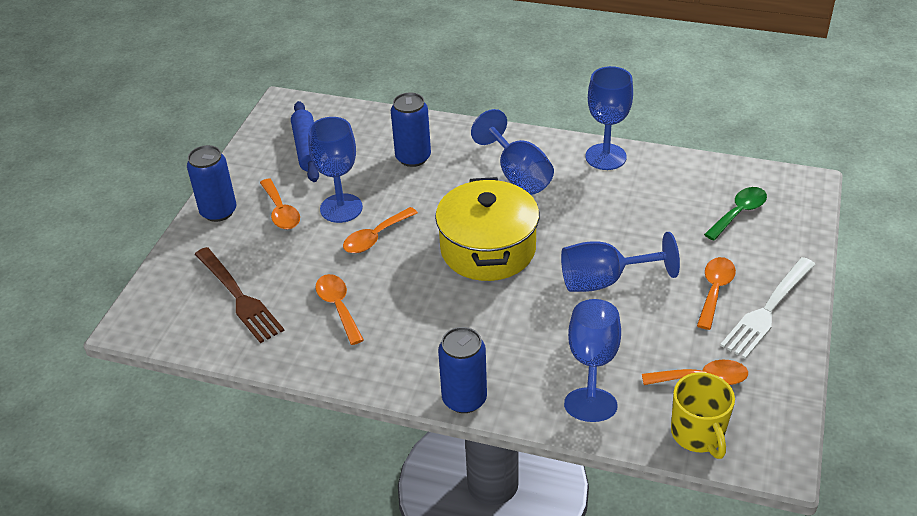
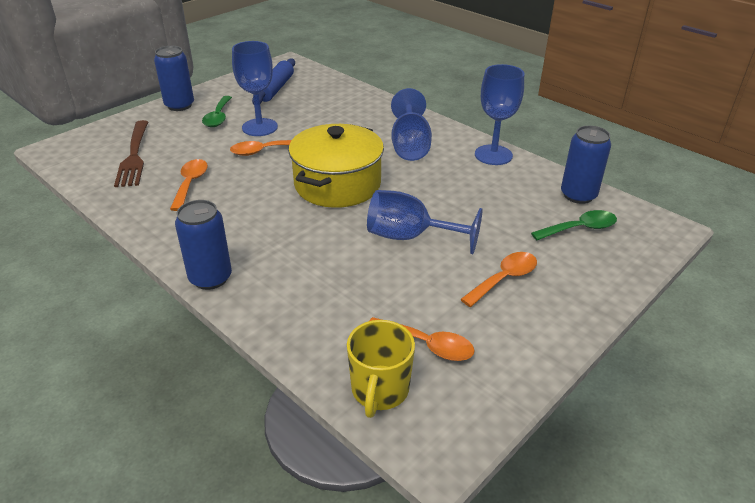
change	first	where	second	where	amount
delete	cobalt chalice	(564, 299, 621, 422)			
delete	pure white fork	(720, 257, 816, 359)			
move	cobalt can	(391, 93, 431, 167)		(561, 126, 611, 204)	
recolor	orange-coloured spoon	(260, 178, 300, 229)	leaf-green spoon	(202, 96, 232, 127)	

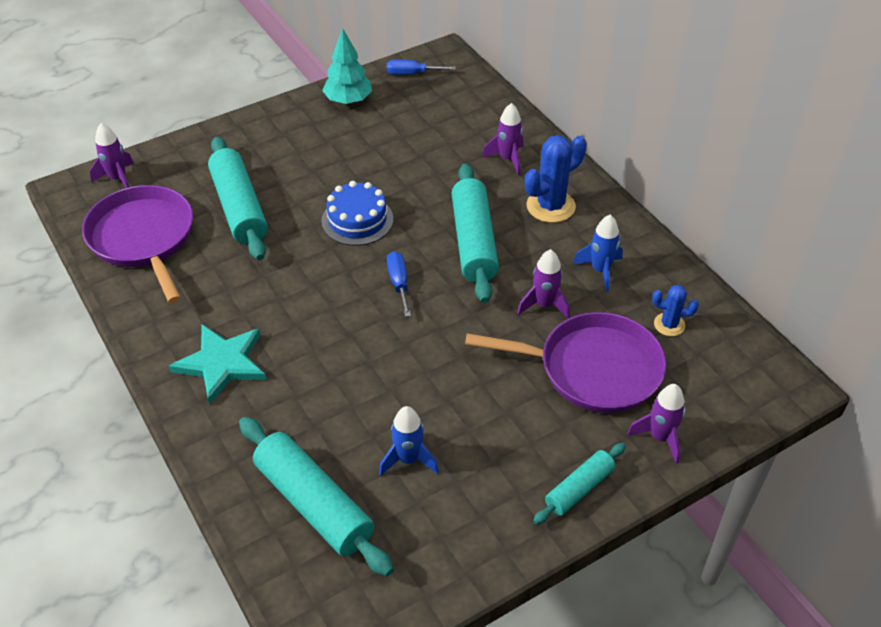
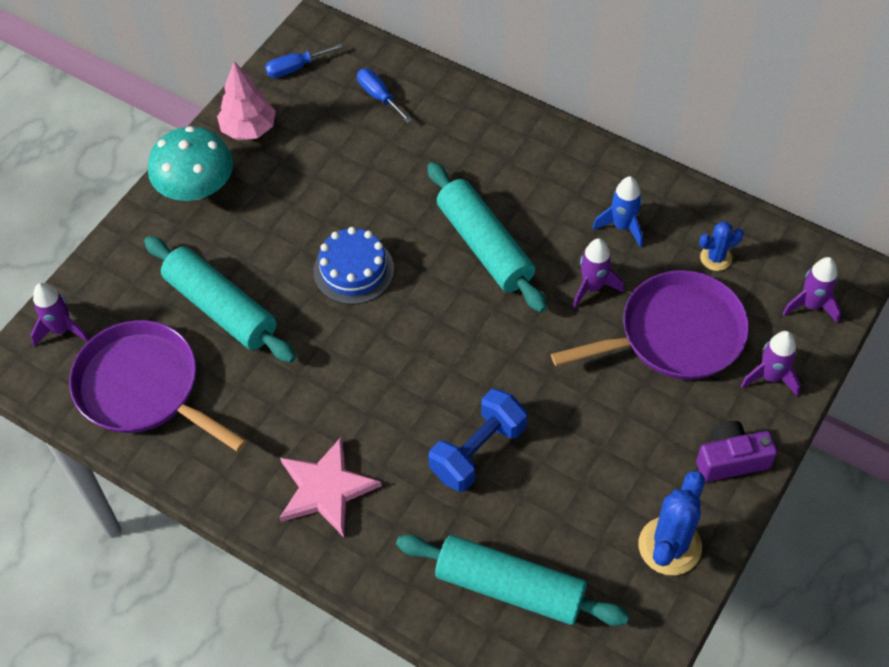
change	first	where	second	where	amount
delete	cobalt toy rocket	(379, 406, 439, 476)			
insert			aqua mushroom	(148, 126, 233, 201)	
insert			cobalt hand weight	(429, 389, 527, 492)	
move	cobalt flat screwdriver	(387, 251, 411, 317)		(357, 69, 412, 123)	
move	purple toy rocket	(482, 103, 524, 175)		(782, 257, 841, 324)	
move	cobalt prickly plant	(525, 135, 587, 223)		(639, 471, 705, 575)	
replace	aqua dough roller	(533, 443, 626, 525)	purple photo camera	(696, 421, 777, 482)	
recolor	aqua star shape	(169, 324, 267, 405)	rose-pink star shape	(279, 436, 382, 537)	
recolor	aqua tree	(322, 28, 372, 104)	rose-pink tree	(217, 62, 276, 140)	

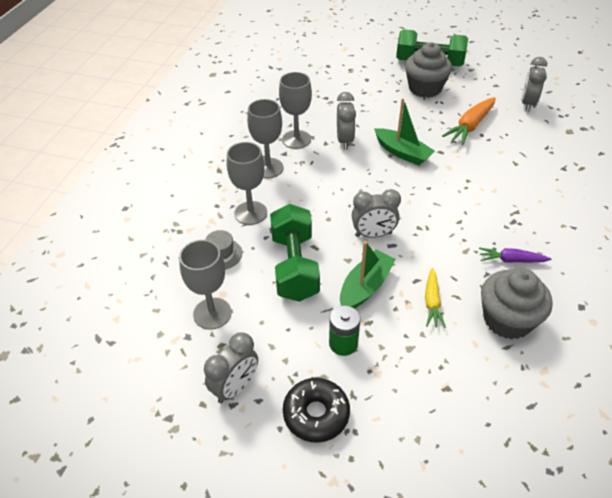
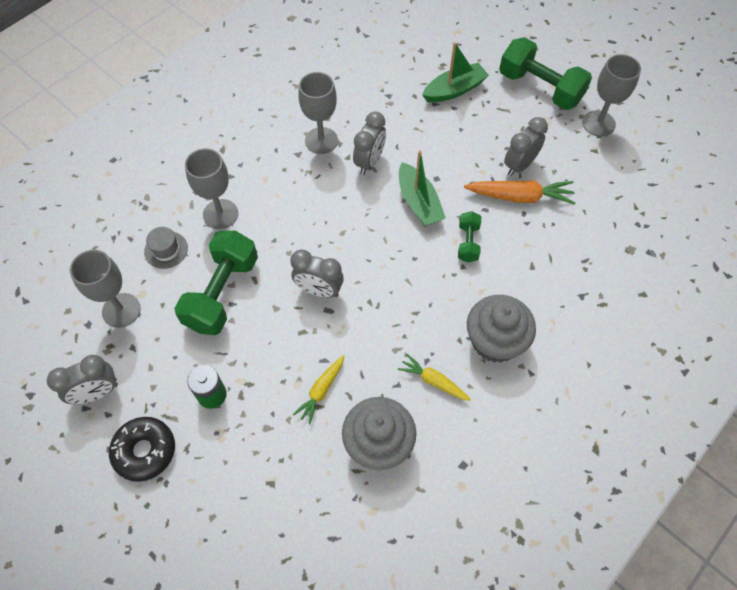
change	first	where	second	where	amount
insert			leaf-green hand weight	(458, 211, 481, 262)	
move	ash-grey chalice	(247, 99, 284, 178)		(582, 54, 641, 137)	
move	leaf-green toy boat	(340, 241, 395, 308)		(422, 42, 489, 102)	
move	ash-grey muffin	(405, 42, 452, 98)		(467, 295, 536, 363)	
move	ash-grey alarm clock	(522, 57, 547, 111)		(504, 117, 548, 176)	
recolor	purple root vegetable	(479, 248, 551, 263)	yellow root vegetable	(398, 354, 471, 401)	
rotate	orange-coloured root vegetable	(442, 97, 496, 145)		(464, 180, 575, 205)	150 degrees counterclockwise

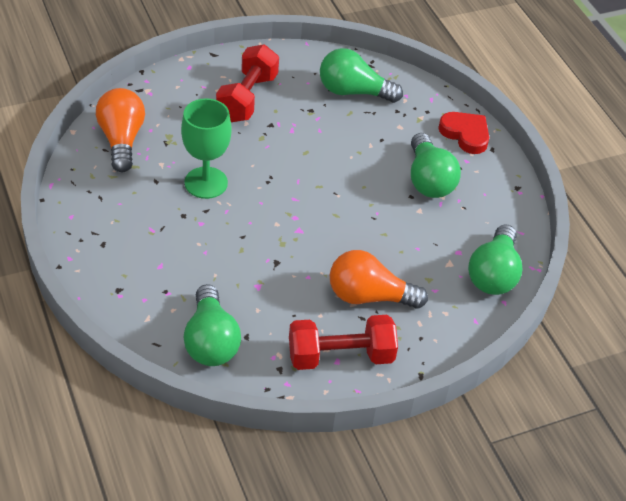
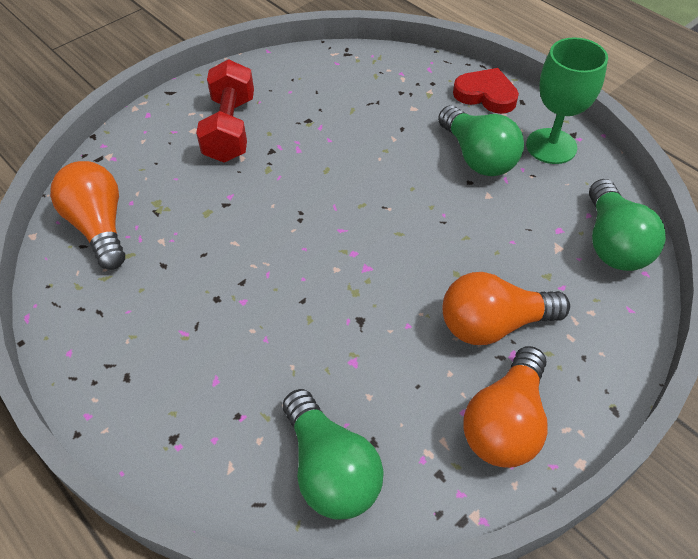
change	first	where	second	where	amount
delete	leaf-green bulb	(320, 48, 403, 103)			
move	leaf-green chalice	(181, 98, 231, 199)		(526, 37, 608, 164)	
replace	scarlet hand weight	(289, 315, 398, 370)	orange-coloured bulb	(463, 346, 548, 468)	

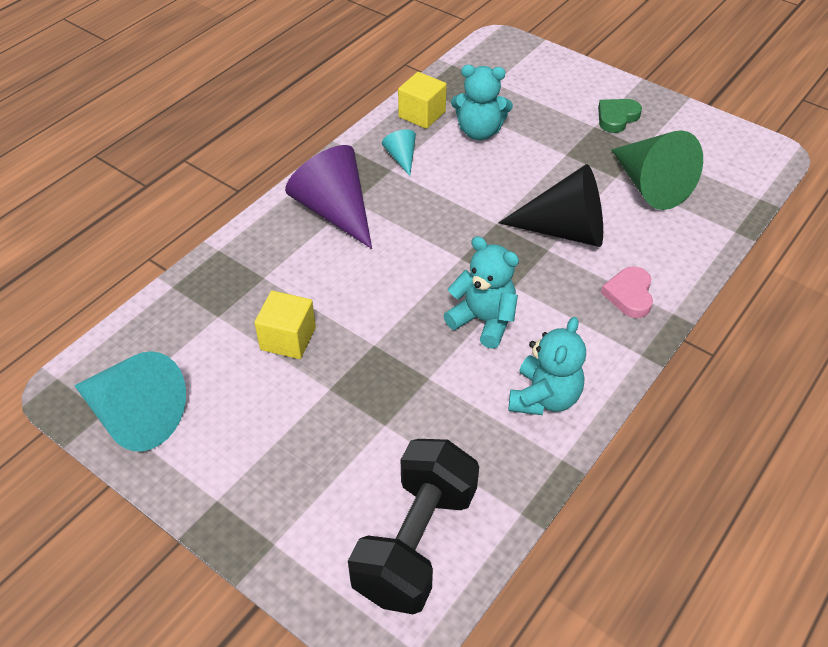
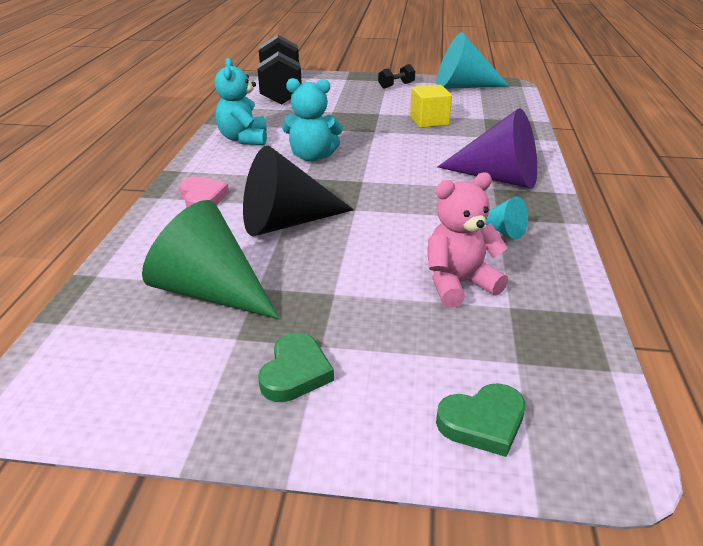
change	first	where	second	where	amount
delete	yellow cube	(398, 72, 447, 129)			
insert			ebony hand weight	(378, 64, 415, 89)	
insert			leaf-green heart	(436, 383, 526, 457)	
recolor	aqua teddy	(451, 65, 513, 140)	rose-pink teddy	(428, 173, 508, 307)	

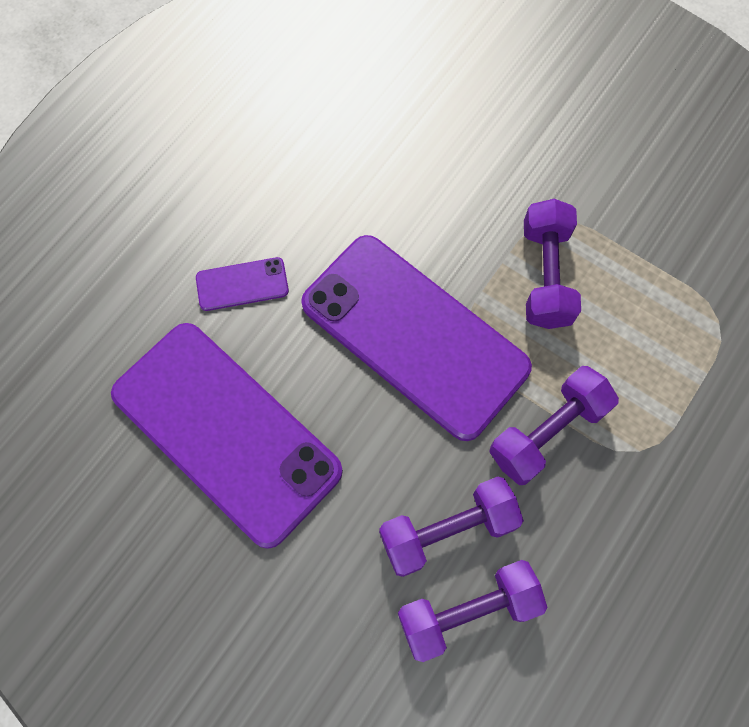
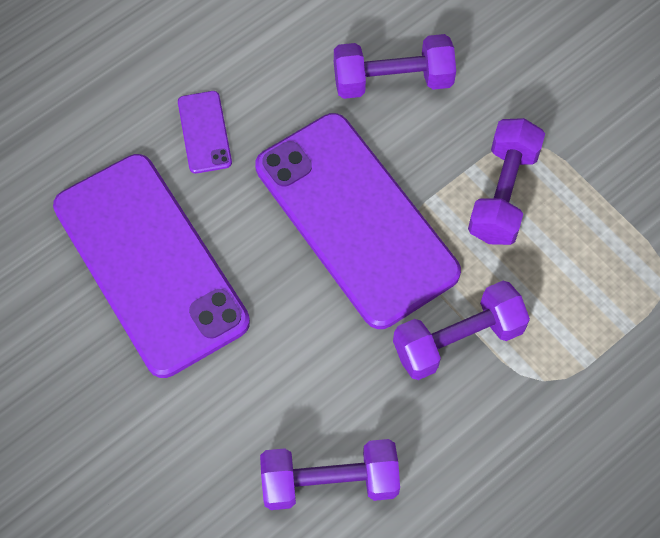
change	first	where	second	where	amount
move	purple hand weight	(379, 477, 524, 577)		(334, 34, 456, 99)	
rotate	purple mobile phone	(196, 257, 289, 311)		(178, 91, 232, 174)	75 degrees clockwise

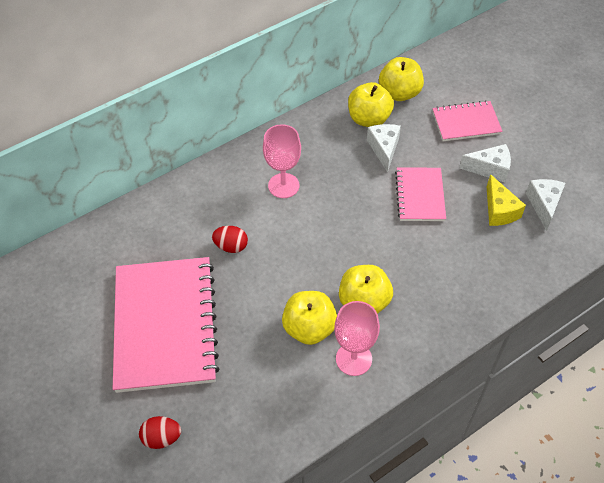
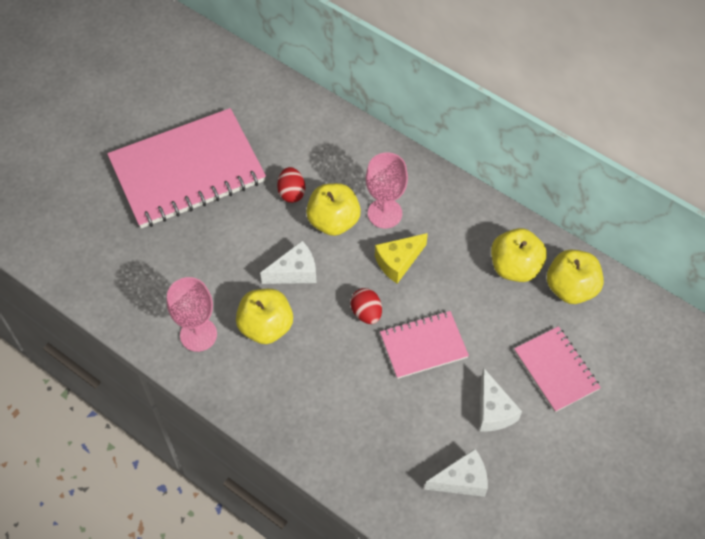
change	first	where	second	where	amount
move	scarlet toy egg	(139, 416, 181, 449)		(351, 288, 382, 324)	
move	yellow toy apple	(282, 291, 337, 345)		(306, 183, 361, 236)	
move	pure white cheese	(367, 124, 401, 173)		(260, 241, 317, 284)	
move	yellow cheese	(487, 174, 526, 226)		(375, 233, 428, 284)	

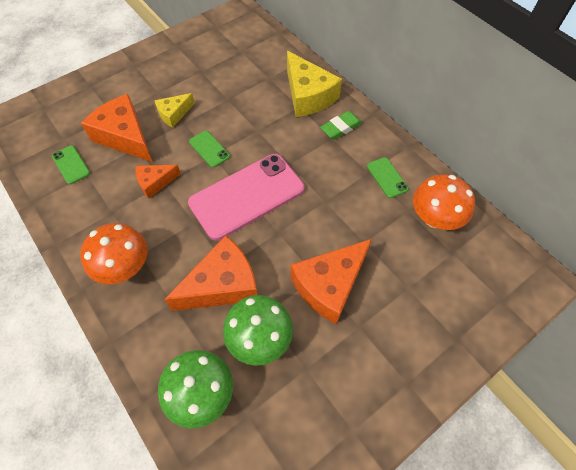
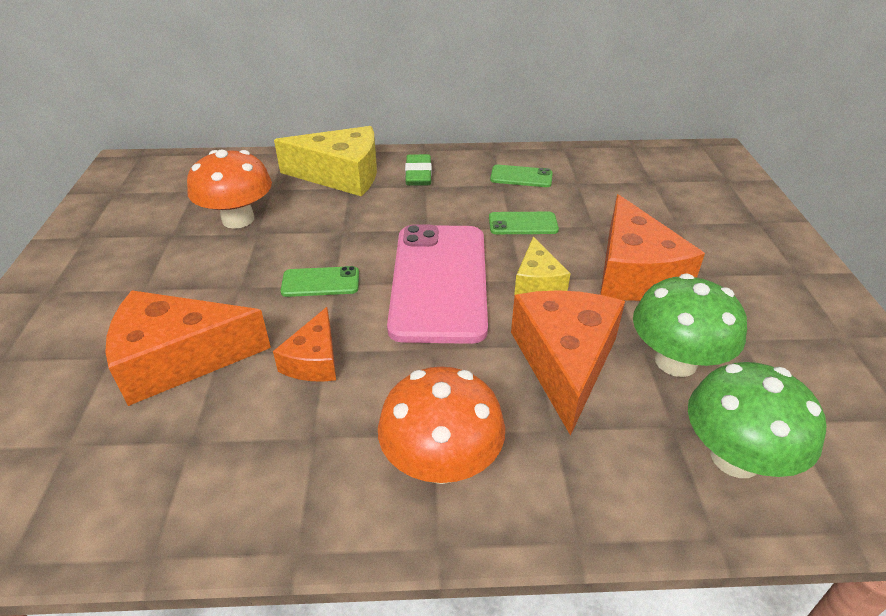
change	first	where	second	where	amount
move	leaf-green mobile phone	(52, 145, 90, 184)		(489, 212, 559, 234)	
move	yellow cheese	(154, 93, 195, 128)		(514, 237, 571, 295)	
move	orange-coloured mushroom	(413, 174, 475, 230)		(187, 150, 272, 229)	

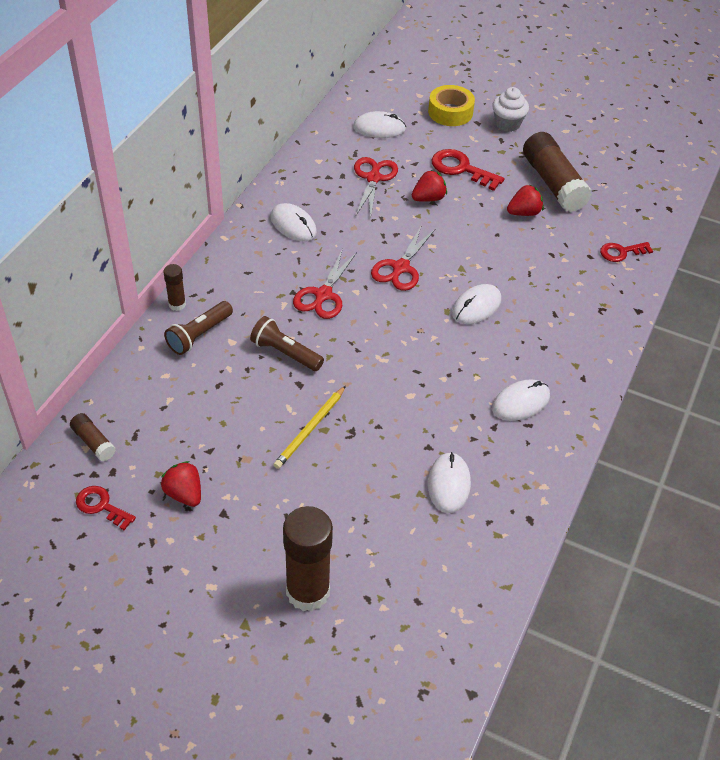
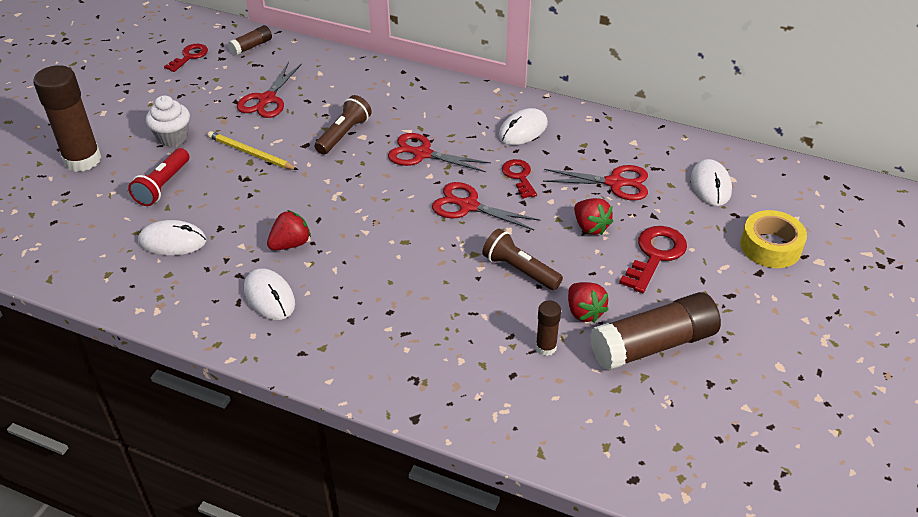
change	first	where	second	where	amount
delete	pure white PC mouse	(452, 284, 501, 324)			
insert			scarlet torch	(128, 148, 189, 206)	
insert			scarlet pair of scissors	(237, 62, 302, 118)	
move	scarlet strawberry	(161, 461, 201, 507)		(267, 210, 311, 250)	
move	russet glue stick	(164, 264, 186, 311)		(536, 300, 561, 356)	
move	russet torch	(164, 301, 233, 355)		(482, 229, 563, 290)	
move	pure white muffin	(492, 87, 529, 132)		(146, 95, 190, 147)	
move	scarlet latchkey	(600, 242, 653, 262)		(502, 159, 537, 199)	

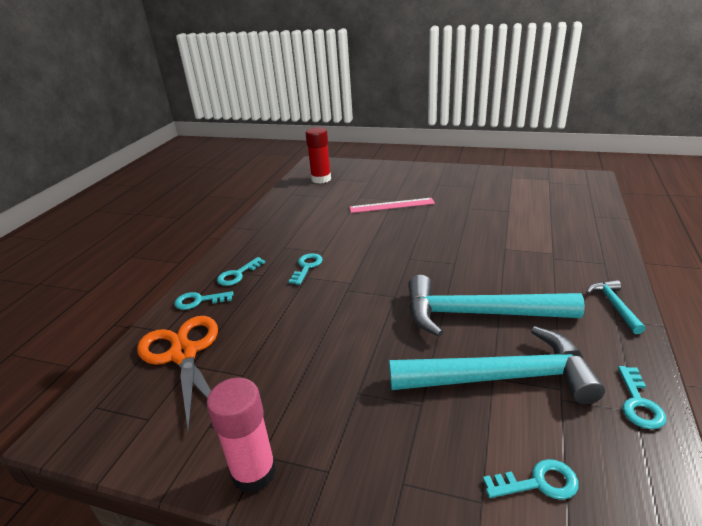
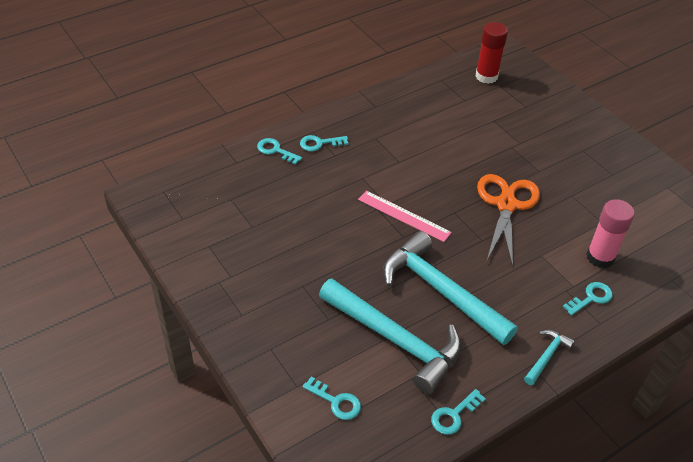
change	first	where	second	where	amount
move	orange-coloured pair of scissors	(137, 316, 218, 434)		(477, 174, 540, 267)	
move	rose-pink glue stick	(206, 377, 276, 493)		(586, 199, 635, 268)	
move	aqua latchkey	(289, 253, 323, 285)		(563, 282, 613, 316)	
move	rose-pink straightedge	(350, 198, 435, 213)		(358, 190, 452, 242)	

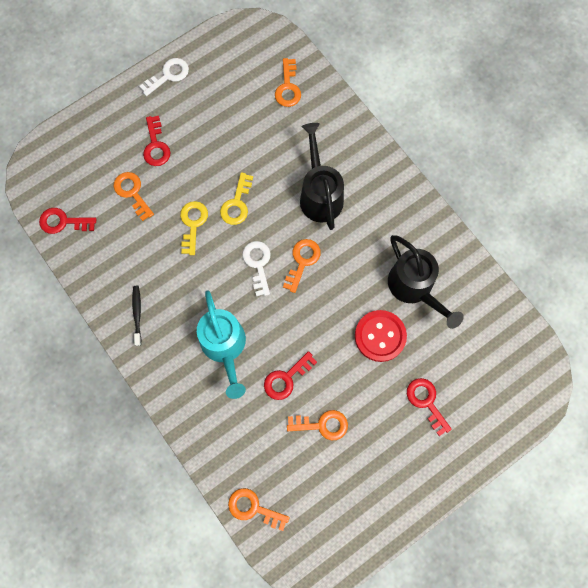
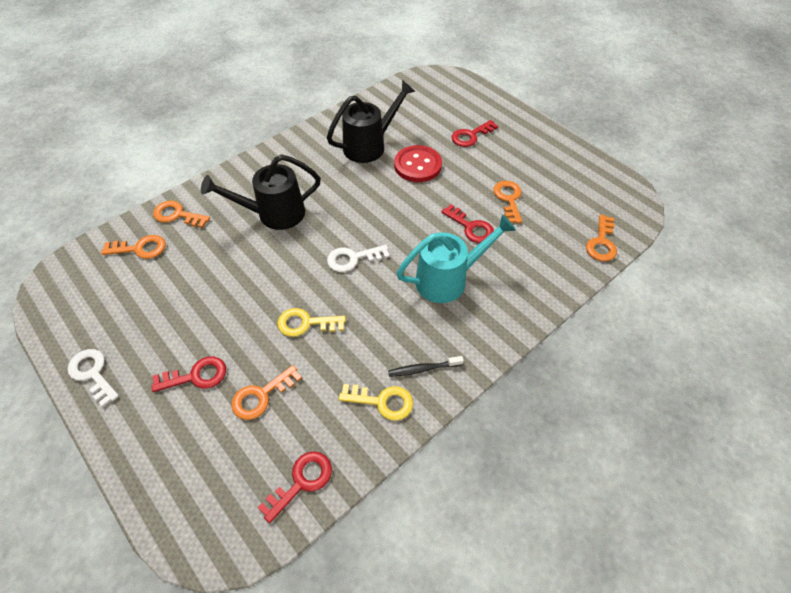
change	first	where	second	where	amount
move	yellow latchkey	(220, 172, 253, 225)		(339, 384, 413, 421)	
move	orange-coloured latchkey	(283, 239, 321, 293)		(153, 201, 210, 228)	
rotate	scarlet latchkey	(39, 208, 96, 234)		(258, 451, 332, 523)	135 degrees counterclockwise

